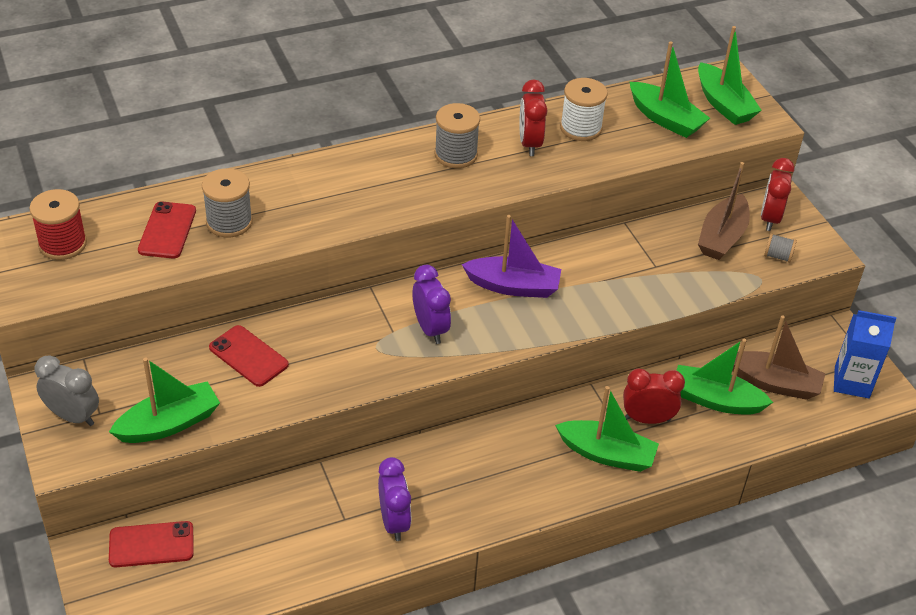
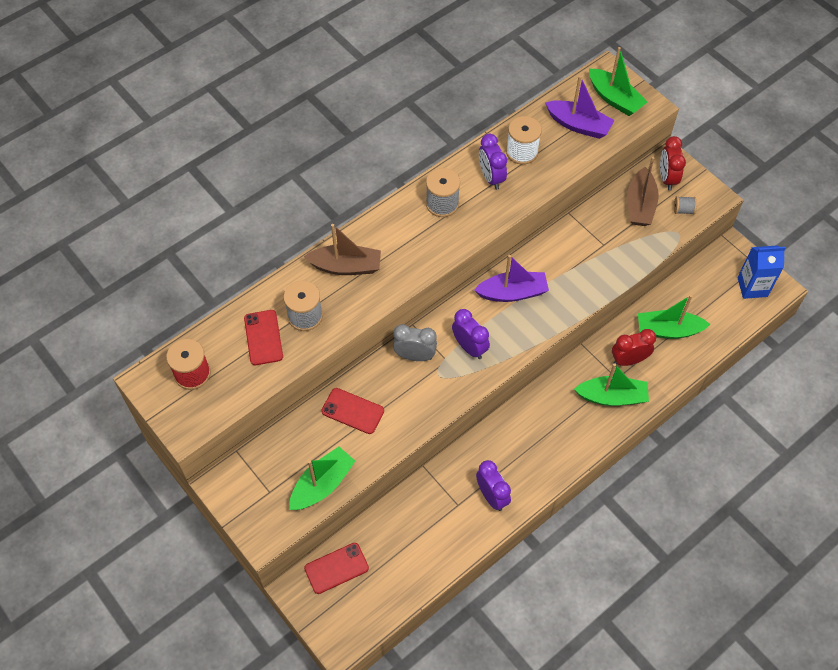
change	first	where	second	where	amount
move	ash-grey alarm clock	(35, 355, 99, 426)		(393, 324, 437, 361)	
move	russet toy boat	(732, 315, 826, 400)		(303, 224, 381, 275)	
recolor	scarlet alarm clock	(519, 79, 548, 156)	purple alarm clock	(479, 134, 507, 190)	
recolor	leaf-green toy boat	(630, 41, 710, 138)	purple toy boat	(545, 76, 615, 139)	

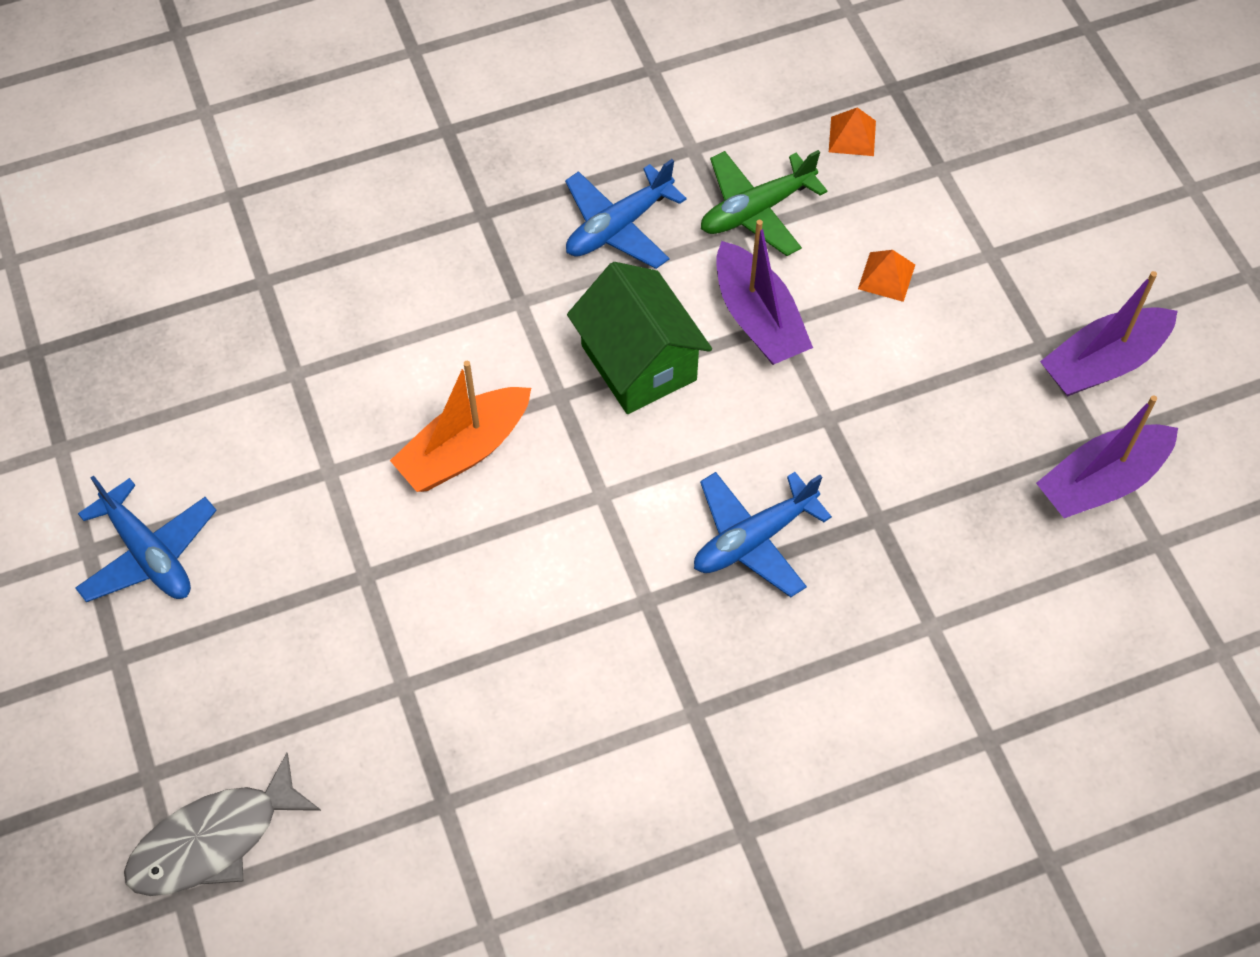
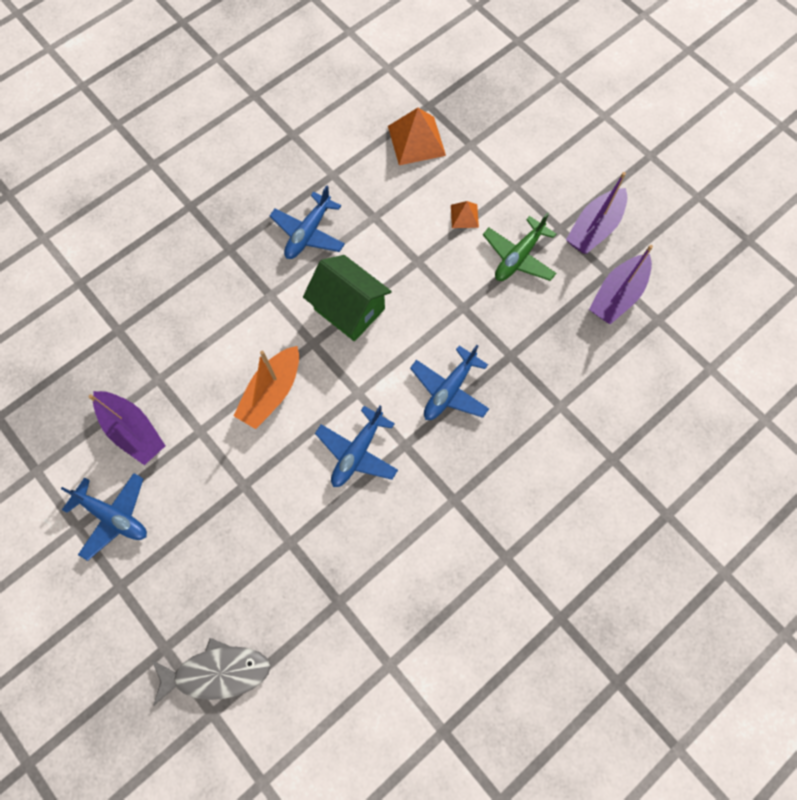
change	first	where	second	where	amount
insert			cobalt aeroplane	(315, 406, 398, 487)	
move	leaf-green aeroplane	(701, 150, 827, 256)		(483, 212, 556, 281)	
move	purple toy boat	(716, 220, 813, 365)		(88, 391, 166, 465)	
rotate	ash-grey fish figure	(124, 753, 321, 896)		(152, 638, 270, 706)	135 degrees counterclockwise
resize	orange-coloured solid pyramid	(829, 107, 876, 156)		(388, 108, 446, 165)	x1.87

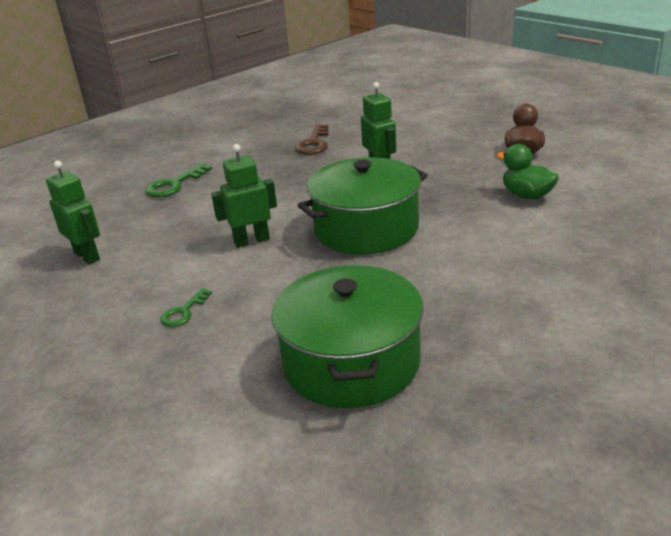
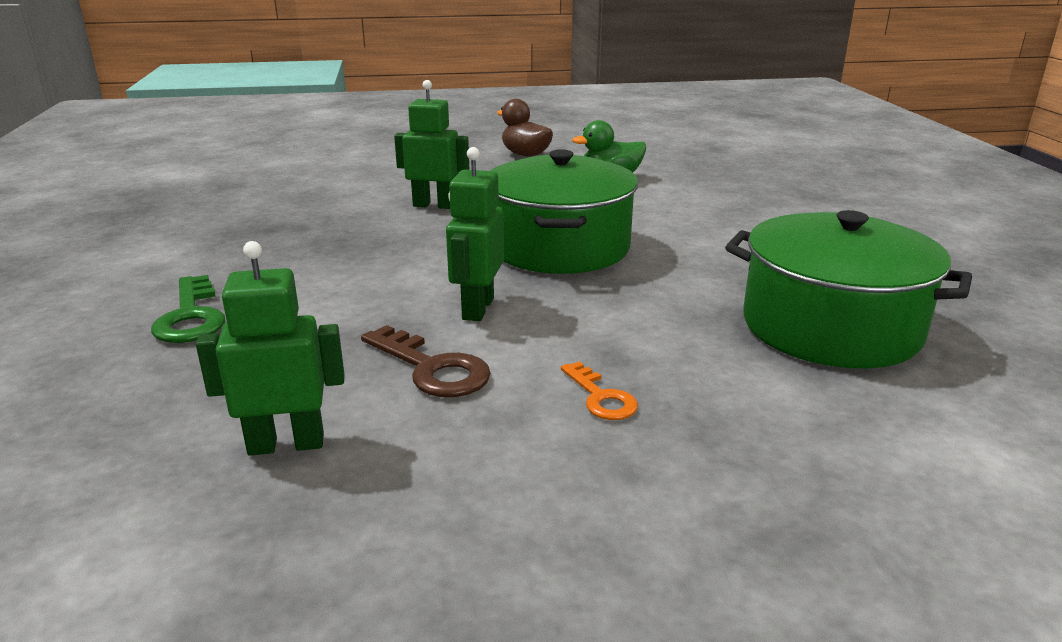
change	first	where	second	where	amount
move	russet latchkey	(295, 124, 329, 155)		(361, 325, 491, 397)	
recolor	leaf-green latchkey	(160, 288, 212, 327)	orange-coloured latchkey	(561, 362, 638, 420)	

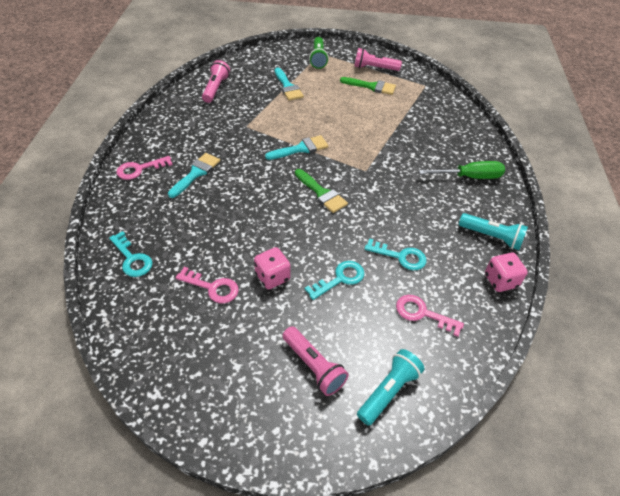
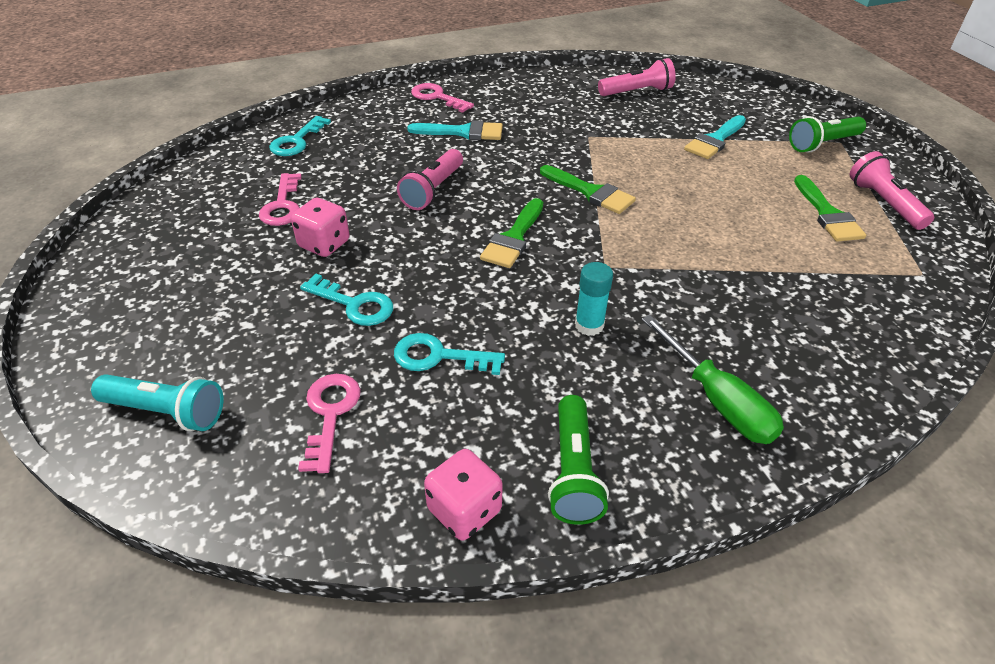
change	first	where	second	where	amount
insert			aqua glue stick	(575, 262, 613, 336)	
move	rose-pink torch	(282, 326, 349, 396)		(397, 149, 463, 210)	
recolor	aqua brush	(265, 135, 328, 160)	leaf-green brush	(540, 165, 636, 214)	
recolor	aqua torch	(459, 213, 528, 250)	leaf-green torch	(548, 395, 609, 525)	
rotate	aqua latchkey	(364, 238, 427, 270)		(394, 333, 505, 375)	105 degrees clockwise

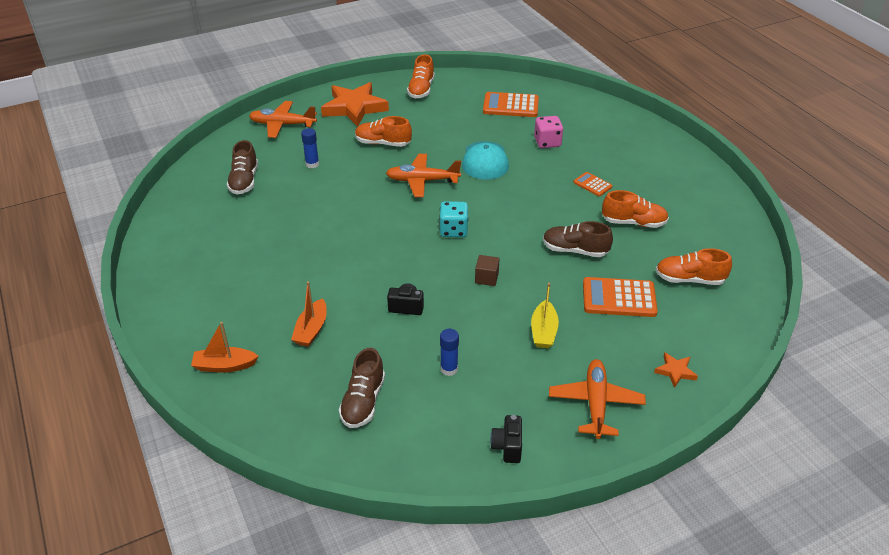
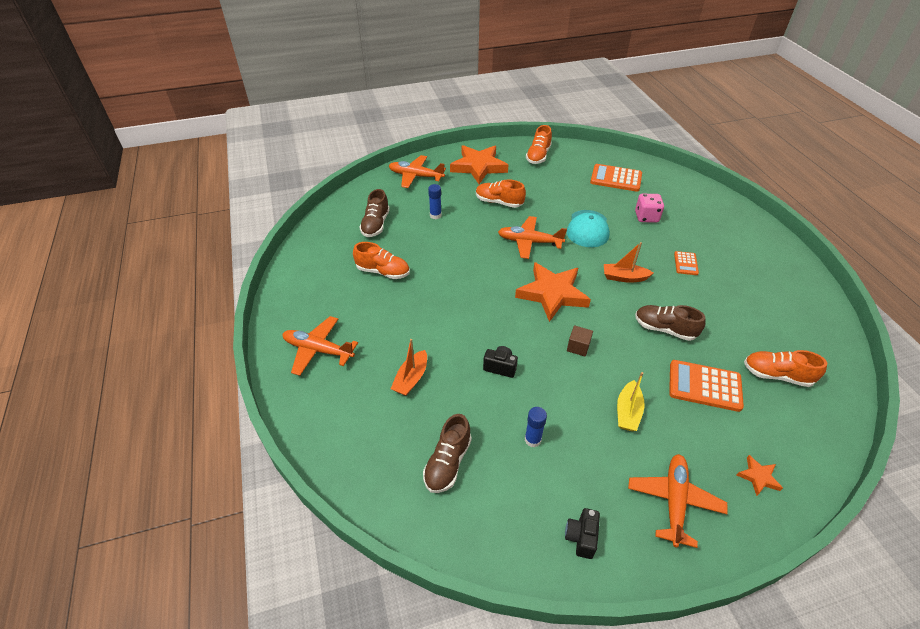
change	first	where	second	where	amount
insert			orange-coloured aeroplane	(282, 316, 358, 376)	
move	orange-coloured toy boat	(191, 322, 259, 372)		(604, 242, 654, 283)	
move	orange-coloured shoe	(602, 190, 669, 228)		(353, 242, 410, 279)	
replace	aqua dice	(439, 201, 468, 237)	orange-coloured star shape	(515, 262, 591, 322)	
rotate	orange-coloured adding machine	(573, 172, 612, 196)		(674, 251, 699, 275)	135 degrees counterclockwise

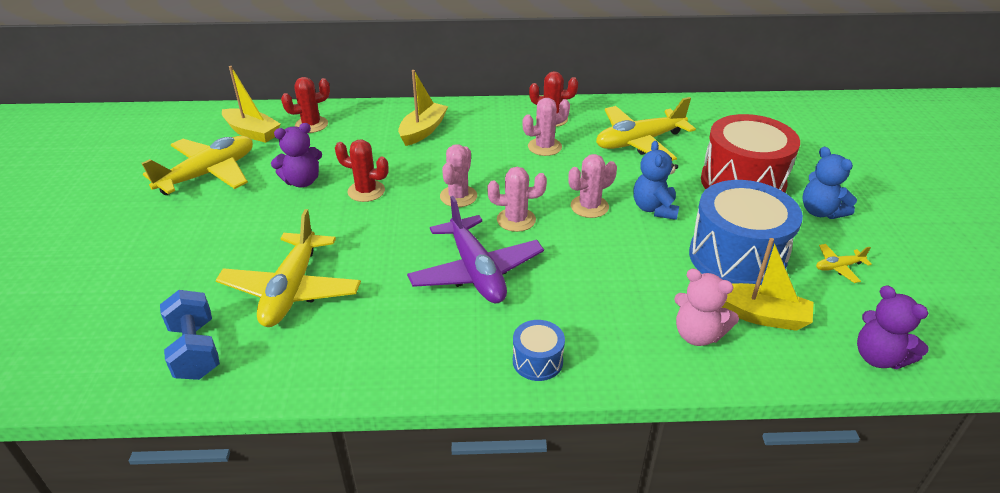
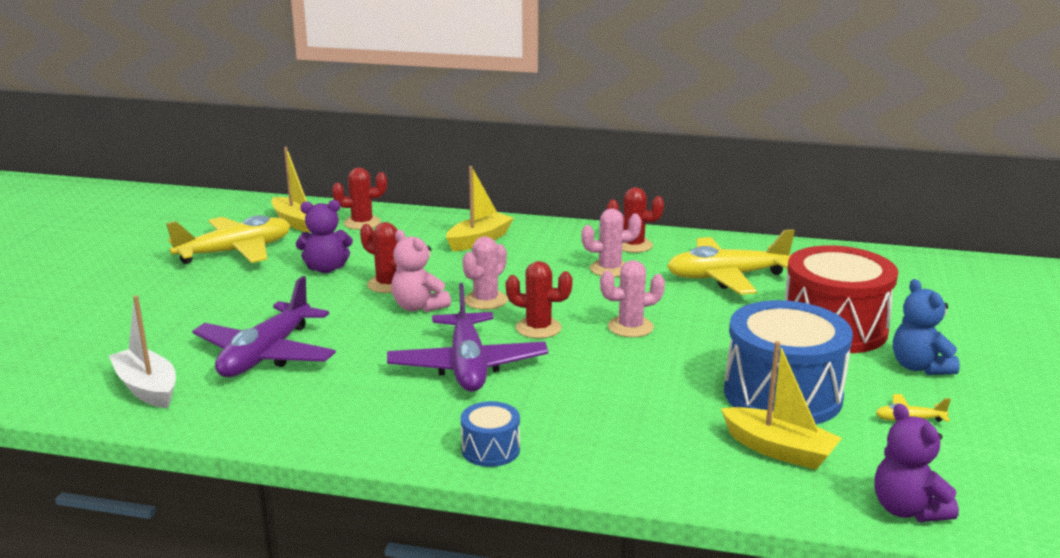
change	first	where	second	where	amount
delete	cobalt teddy	(634, 141, 679, 220)			
move	rose-pink teddy	(674, 268, 739, 346)		(391, 230, 451, 312)	
replace	cobalt hand weight	(160, 290, 220, 380)	pure white toy boat	(109, 295, 176, 408)	
recolor	yellow aeroplane	(216, 209, 361, 327)	purple aeroplane	(192, 276, 336, 377)	
recolor	rose-pink prickly plant	(487, 167, 547, 232)	scarlet prickly plant	(506, 261, 573, 339)	

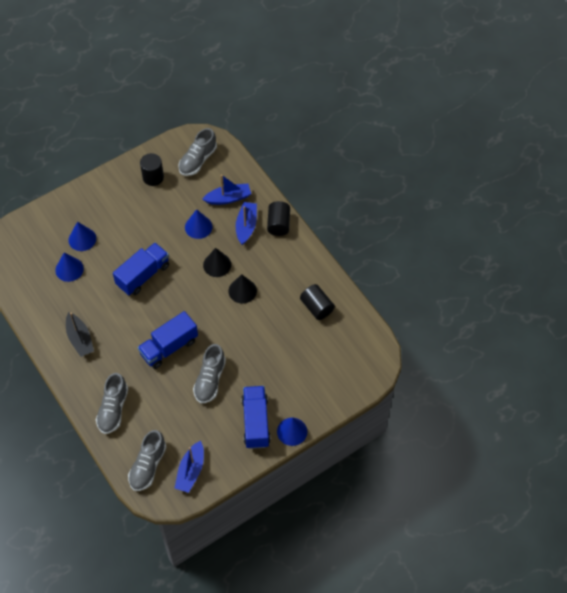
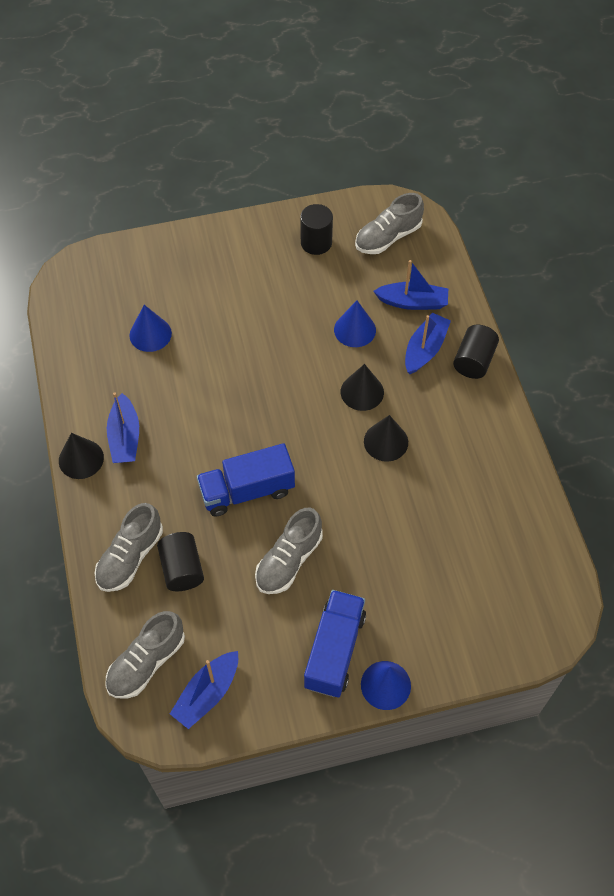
change	first	where	second	where	amount
delete	cobalt solid cone	(69, 222, 96, 251)			
delete	cobalt lorry	(113, 243, 169, 295)			
insert			ebony solid cone	(59, 433, 104, 479)	
move	ebony cylinder shape	(300, 284, 335, 320)		(157, 532, 204, 591)	
recolor	ebony toy boat	(66, 312, 94, 357)	cobalt toy boat	(107, 392, 139, 463)	

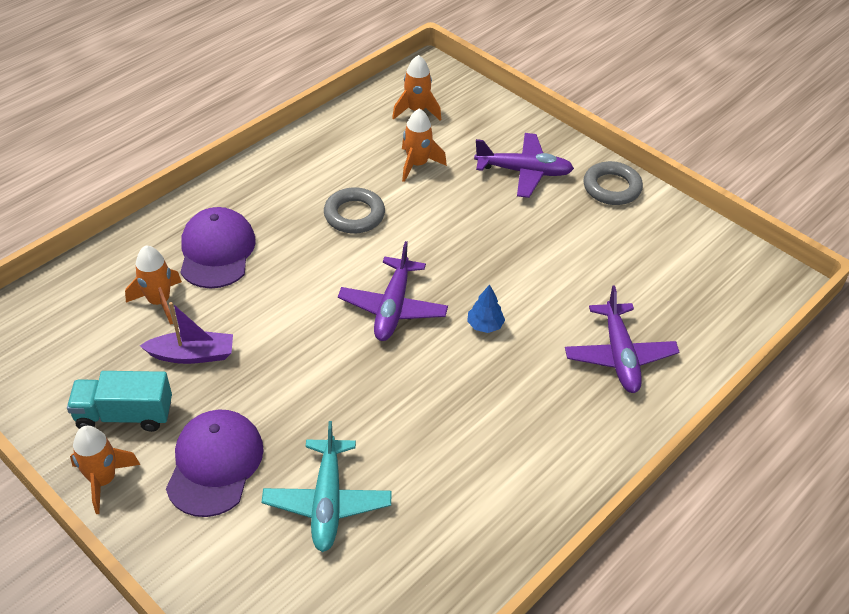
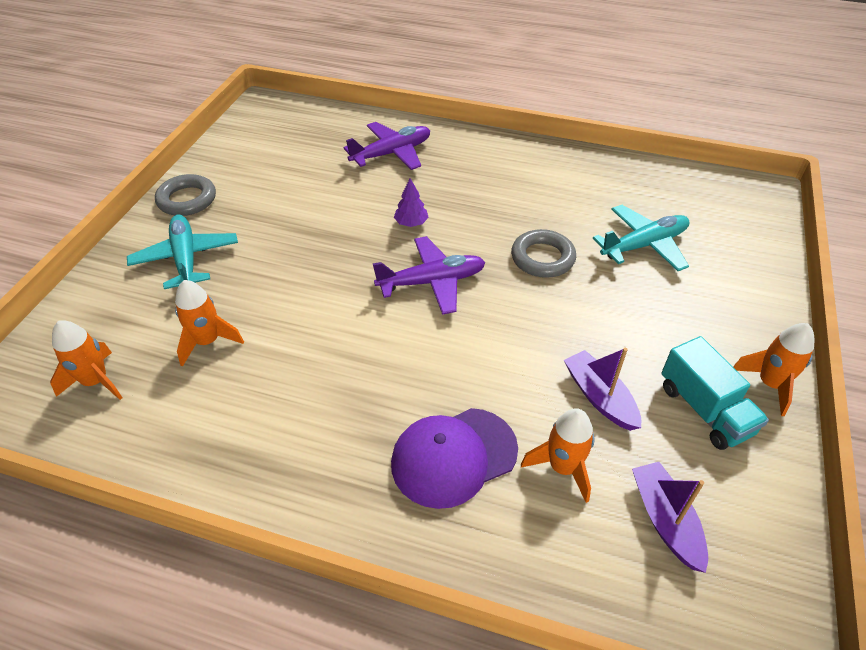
change	first	where	second	where	amount
delete	purple baseball cap	(166, 410, 264, 517)			
insert			purple toy boat	(632, 462, 708, 573)	
move	ash-grey hoop	(324, 187, 385, 233)		(511, 229, 576, 278)	
recolor	cobalt tree	(467, 284, 505, 333)	purple tree	(394, 178, 429, 227)	
recolor	purple aeroplane	(474, 133, 574, 198)	aqua aeroplane	(127, 215, 238, 289)	

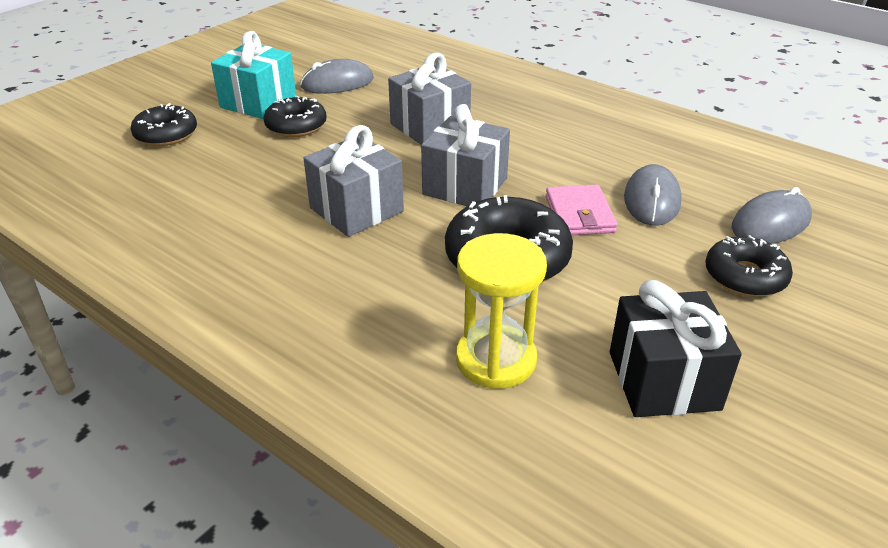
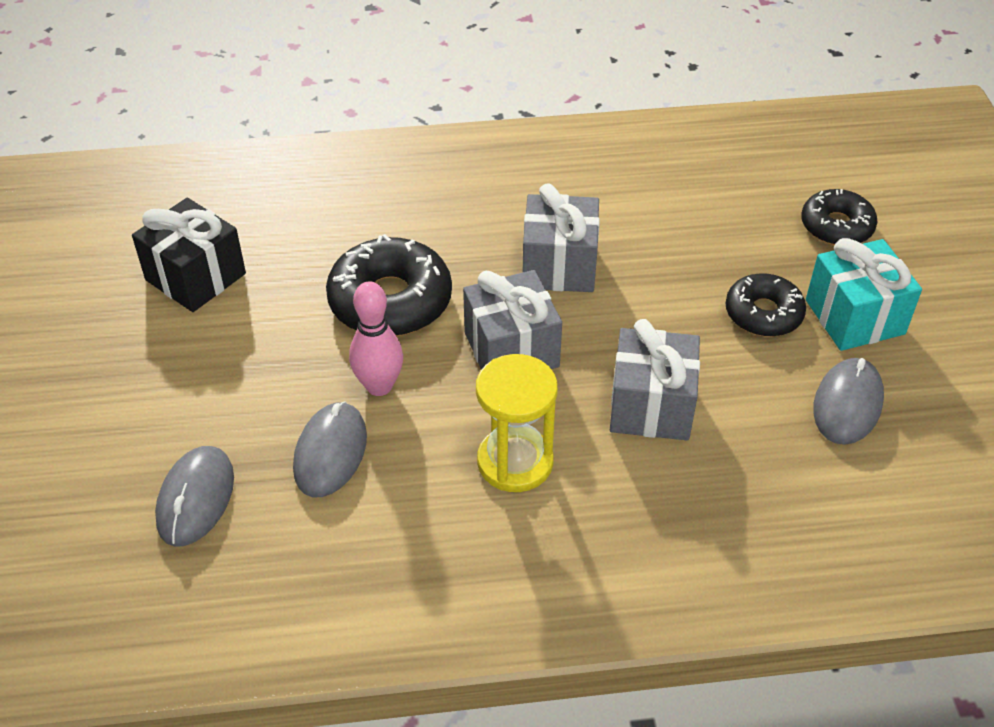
change	first	where	second	where	amount
delete	ebony donut	(706, 235, 793, 297)			
move	yellow sandglass	(456, 233, 547, 389)		(476, 354, 558, 492)	
replace	rose-pink wallet	(546, 184, 618, 235)	rose-pink tenpin	(349, 281, 403, 396)	
rotate	ash-grey PC mouse	(624, 164, 682, 226)		(293, 401, 367, 497)	45 degrees clockwise

